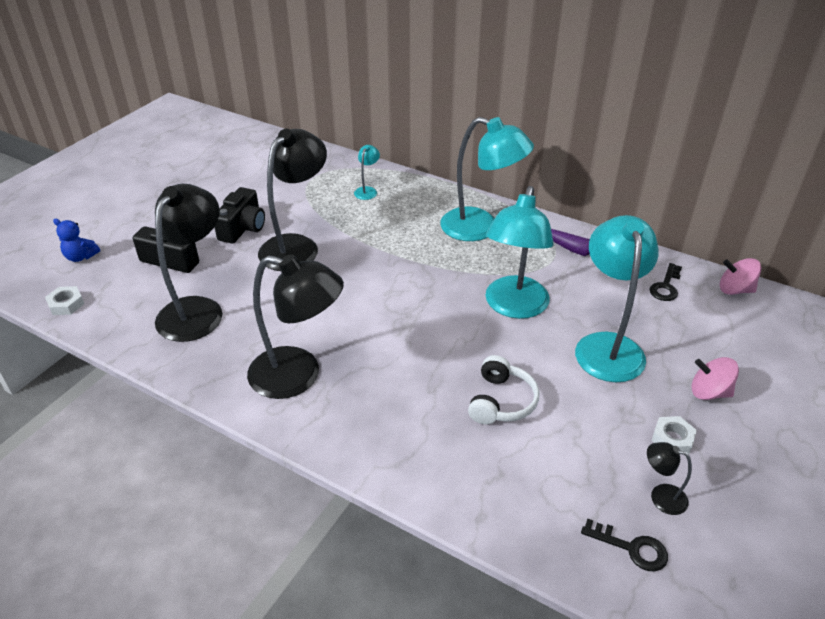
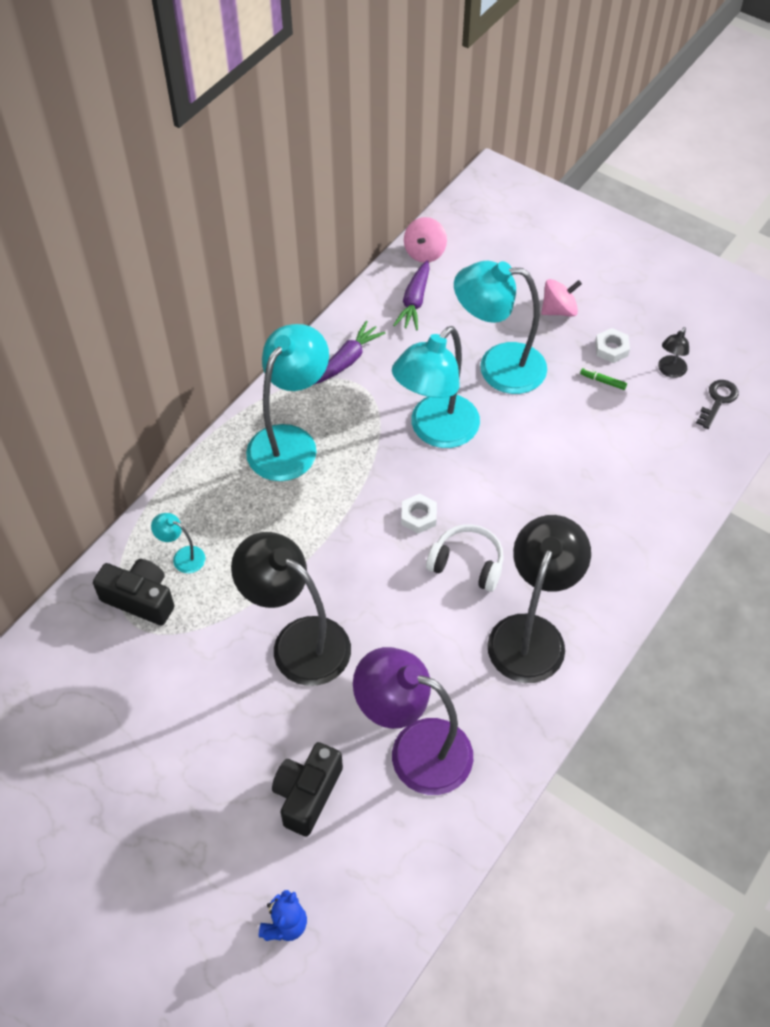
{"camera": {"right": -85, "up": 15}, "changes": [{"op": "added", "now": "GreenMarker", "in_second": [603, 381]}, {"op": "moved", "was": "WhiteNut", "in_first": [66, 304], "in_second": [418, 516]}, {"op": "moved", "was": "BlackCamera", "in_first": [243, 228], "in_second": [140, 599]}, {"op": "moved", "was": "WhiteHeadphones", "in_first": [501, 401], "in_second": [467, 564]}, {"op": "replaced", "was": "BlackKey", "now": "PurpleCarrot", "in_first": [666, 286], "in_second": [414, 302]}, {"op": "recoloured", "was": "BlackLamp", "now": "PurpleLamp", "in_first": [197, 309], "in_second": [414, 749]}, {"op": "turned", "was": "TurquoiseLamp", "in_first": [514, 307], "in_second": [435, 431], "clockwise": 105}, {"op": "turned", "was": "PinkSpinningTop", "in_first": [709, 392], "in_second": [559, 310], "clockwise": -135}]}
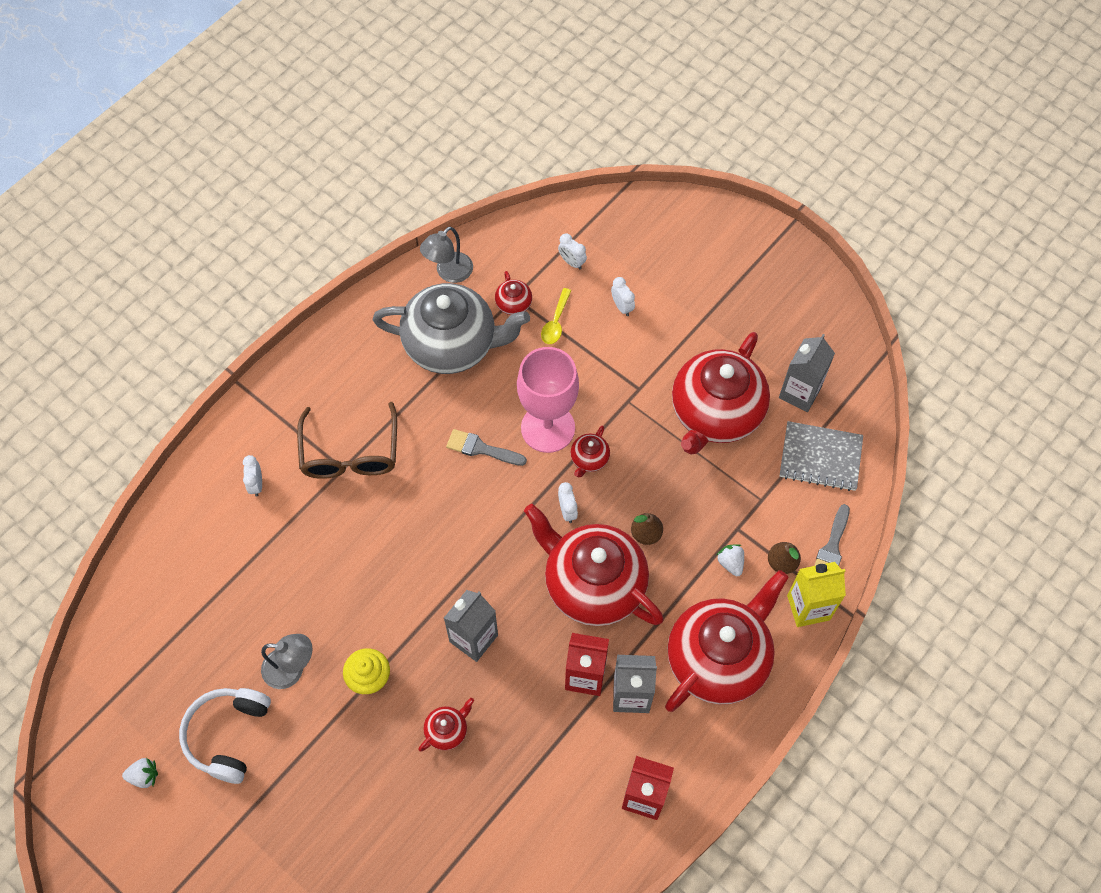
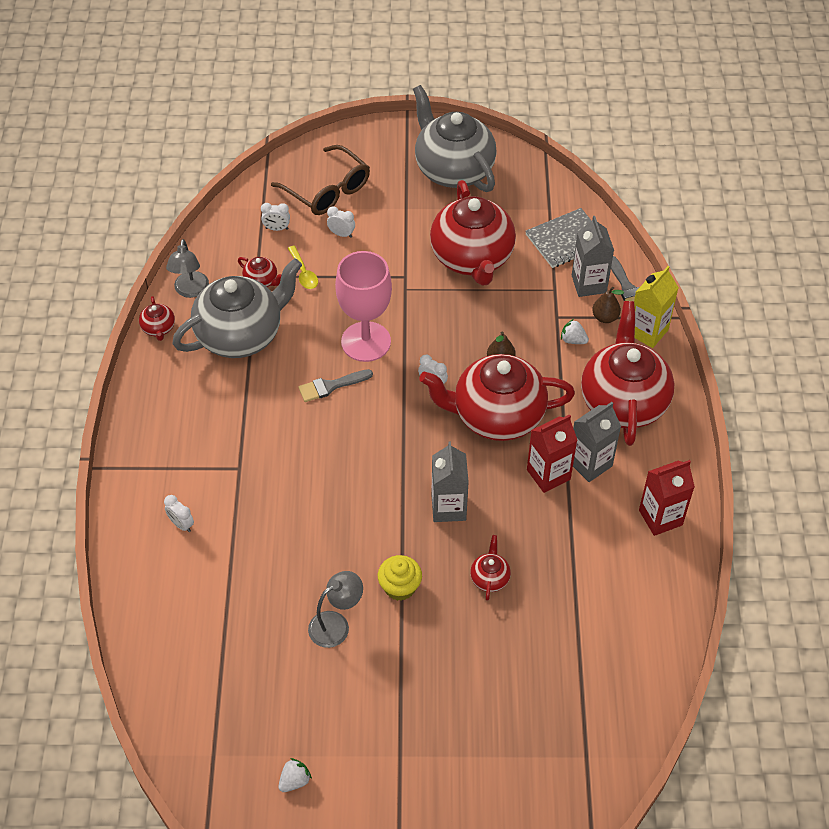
{"camera": {"right": -40, "up": -10}, "changes": [{"op": "removed", "was": "WhiteHeadphones", "in_first": [228, 735]}, {"op": "added", "now": "GreyTeapot", "in_second": [453, 169]}, {"op": "moved", "was": "BrownGlasses", "in_first": [350, 453], "in_second": [328, 190]}, {"op": "moved", "was": "RedTeapot", "in_first": [589, 459], "in_second": [158, 328]}, {"op": "moved", "was": "GreyCarton", "in_first": [799, 393], "in_second": [589, 284]}]}
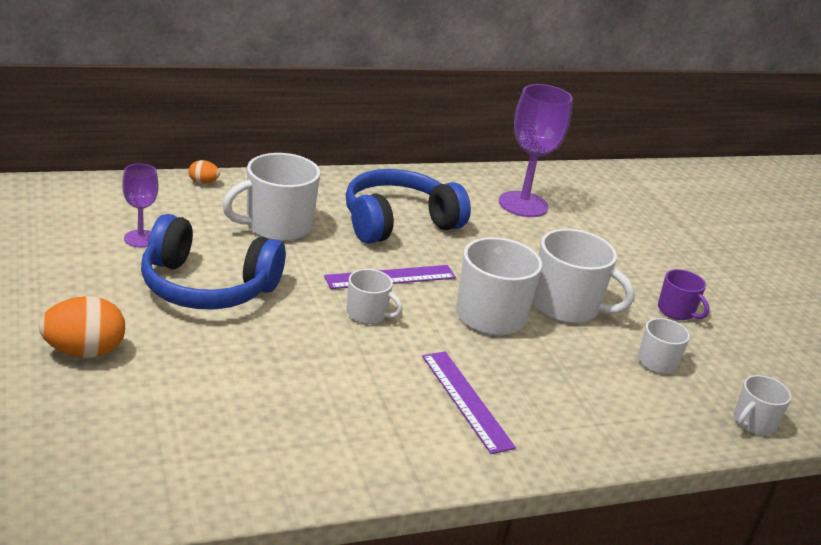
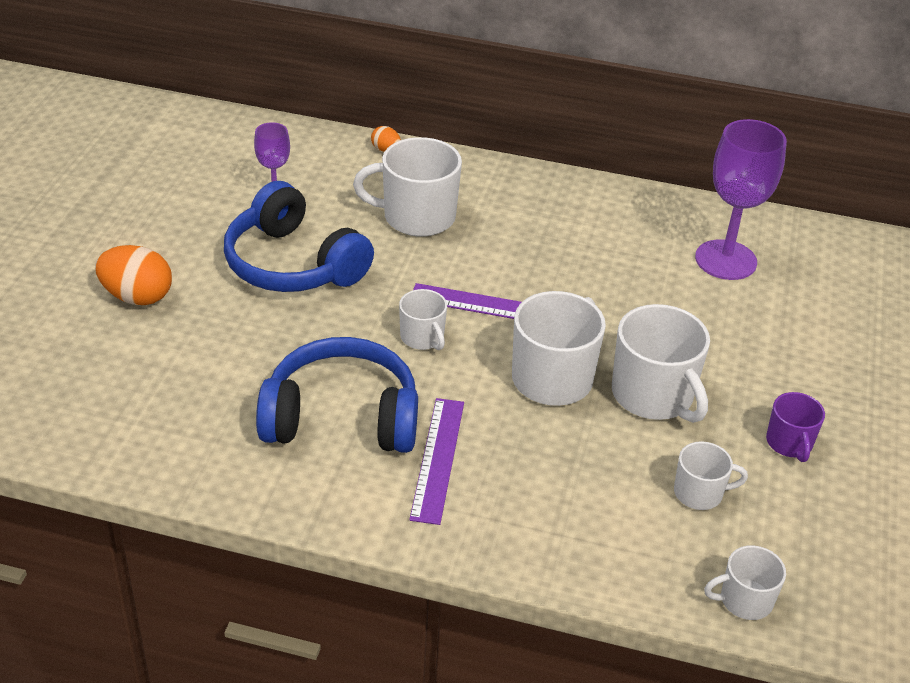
{"camera": {"right": 35, "up": 10}, "changes": [{"op": "moved", "was": "BlueHeadphones", "in_first": [398, 222], "in_second": [342, 417]}]}
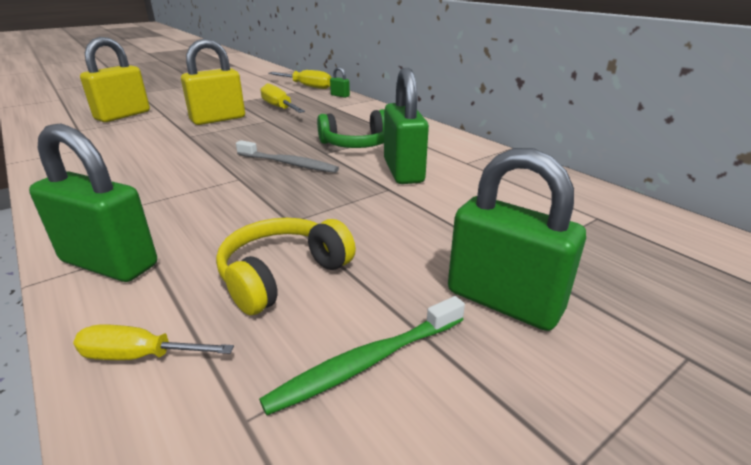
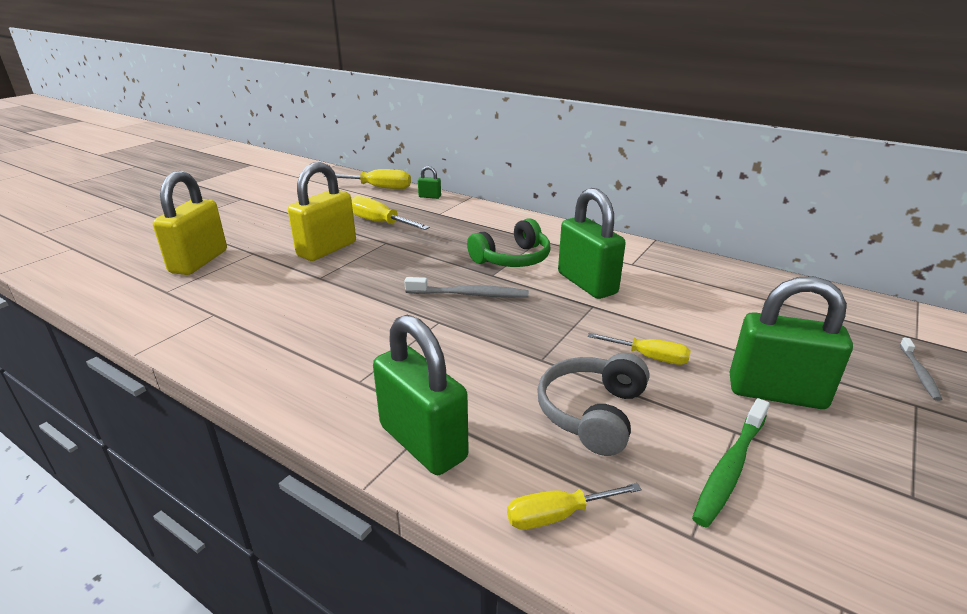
{"camera": {"right": -20, "up": 0}, "changes": [{"op": "added", "now": "YellowScrewdriver", "in_second": [649, 357]}, {"op": "added", "now": "GreyToothbrush", "in_second": [919, 373]}, {"op": "recoloured", "was": "YellowHeadphones", "now": "GreyHeadphones", "in_first": [282, 275], "in_second": [592, 413]}, {"op": "turned", "was": "GreenPadlock", "in_first": [109, 263], "in_second": [423, 442], "clockwise": 45}]}
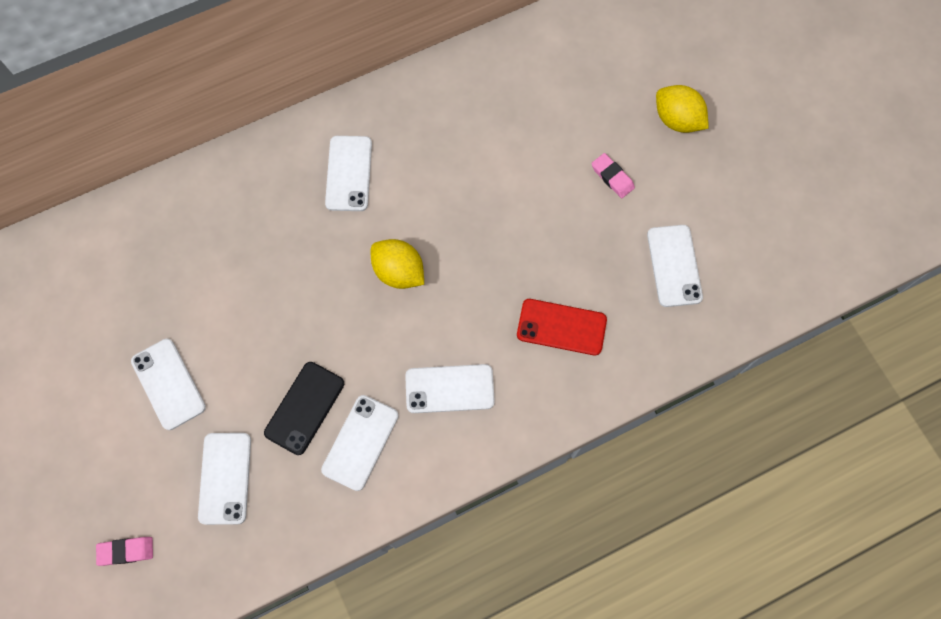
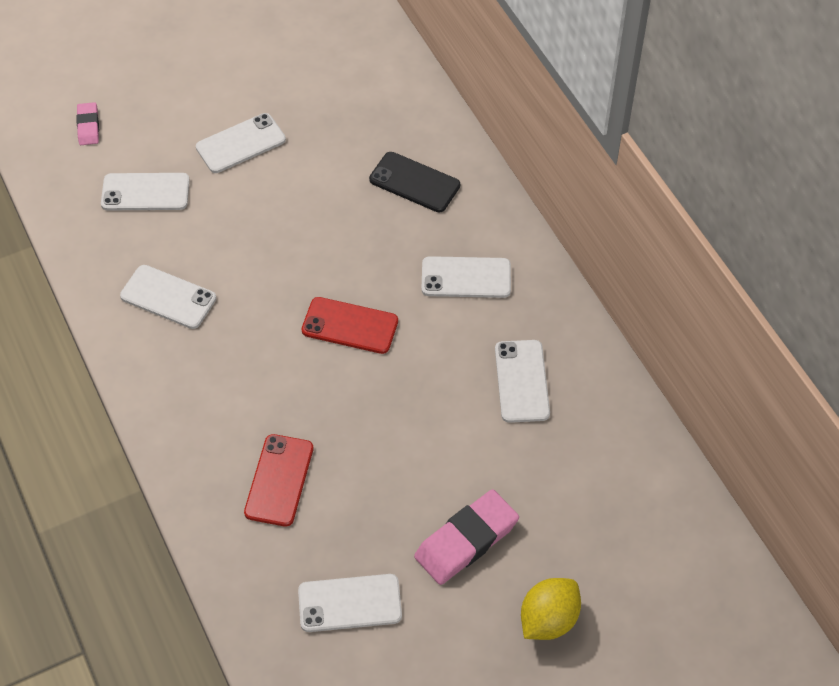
{"camera": {"right": 90, "up": -15}, "changes": [{"op": "moved", "was": "BlackPhone", "in_first": [304, 408], "in_second": [414, 182]}, {"op": "moved", "was": "WhitePhone", "in_first": [449, 389], "in_second": [522, 381]}, {"op": "replaced", "was": "YellowLemon", "now": "RedPhone", "in_first": [399, 272], "in_second": [350, 326]}, {"op": "resized", "was": "PinkEraser", "in_first": [612, 177], "in_second": [466, 540], "ratio": 1.85}]}
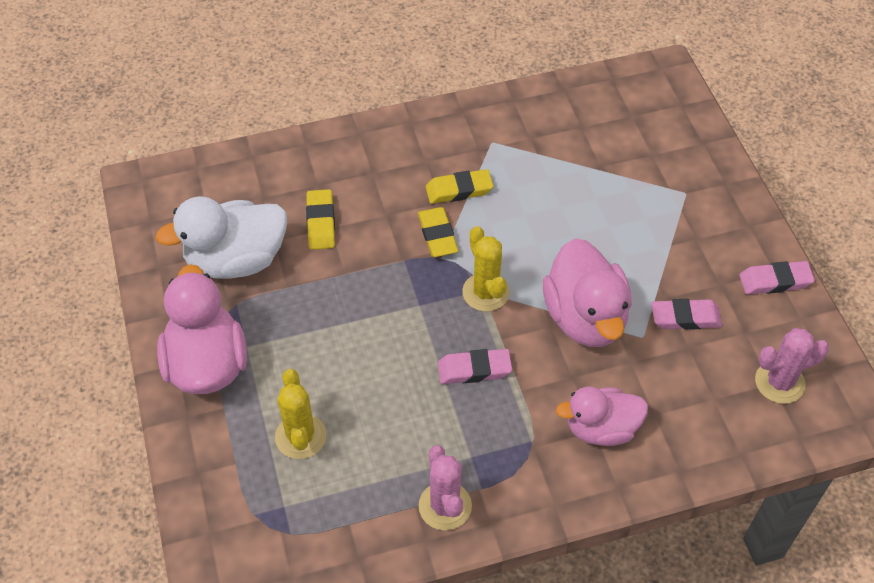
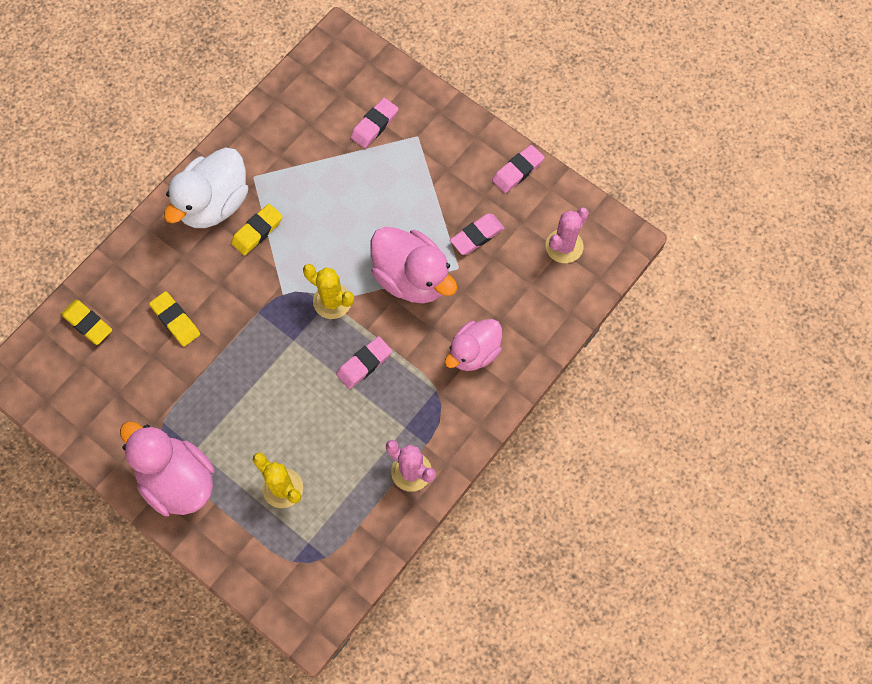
{"camera": {"right": -35, "up": 15}, "changes": [{"op": "added", "now": "PinkEraser", "in_second": [374, 125]}, {"op": "moved", "was": "WhiteDuck", "in_first": [236, 260], "in_second": [214, 204]}, {"op": "moved", "was": "YellowEraser", "in_first": [437, 235], "in_second": [88, 323]}]}
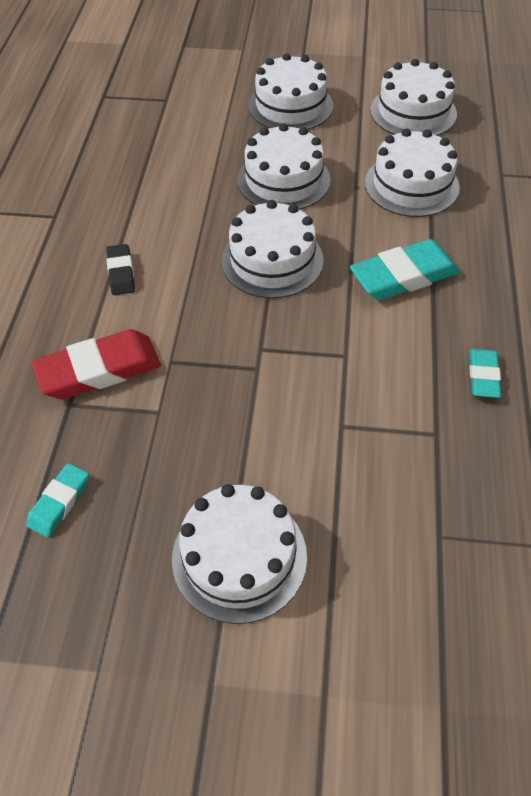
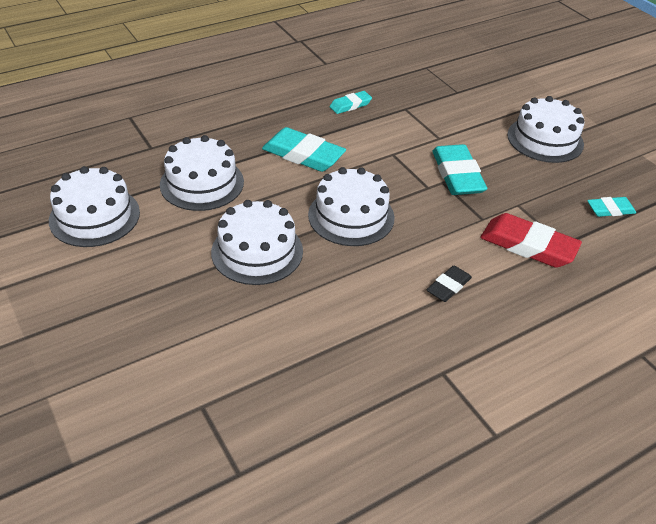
{"camera": {"right": -130, "up": -10}, "changes": [{"op": "removed", "was": "WhiteCake", "in_first": [290, 106]}, {"op": "added", "now": "TurquoiseEraser", "in_second": [457, 175]}]}
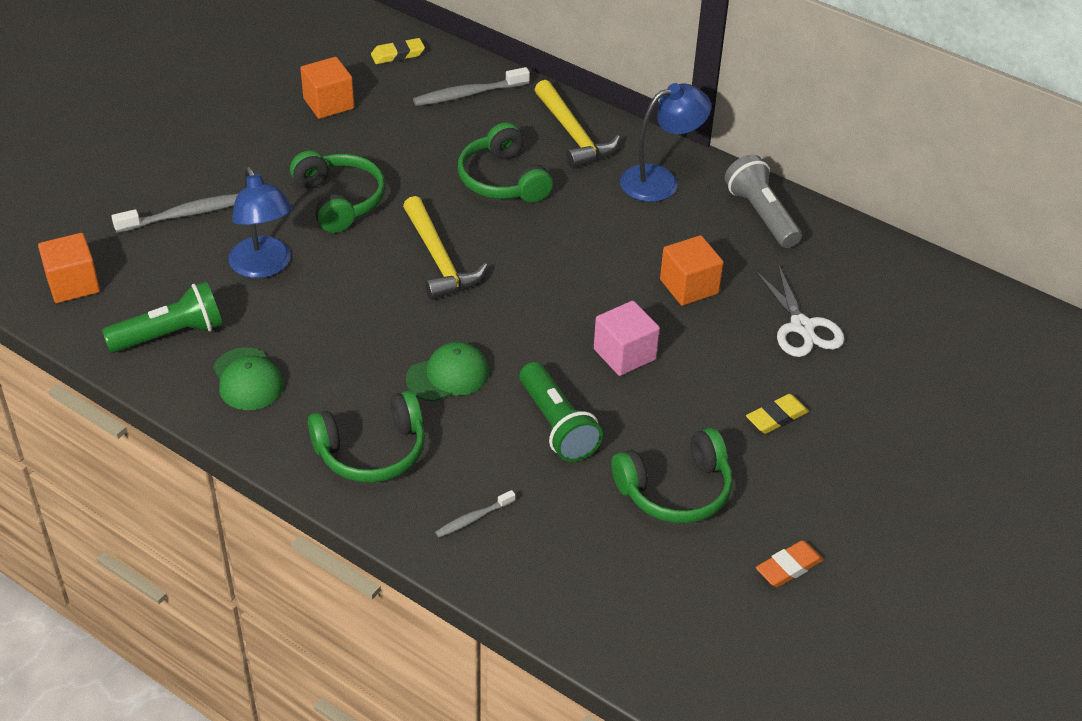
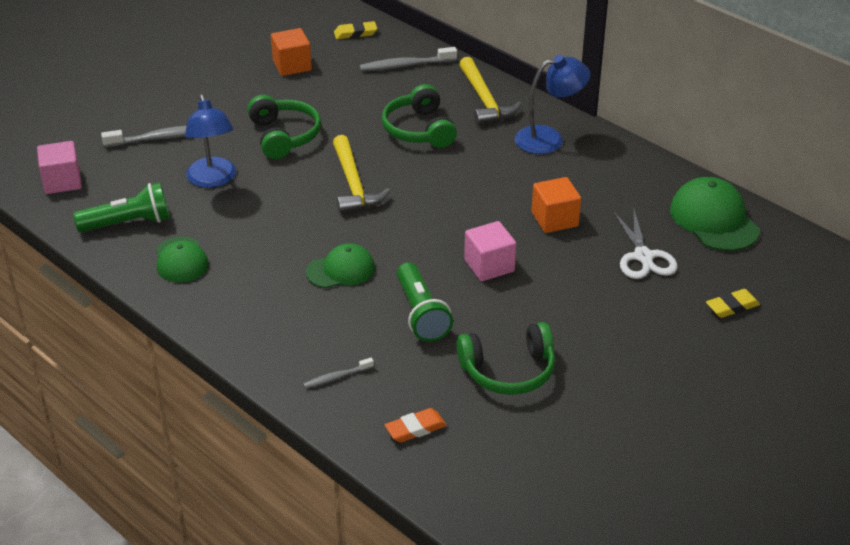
{"camera": {"right": 10, "up": -5}, "changes": [{"op": "removed", "was": "GreenHeadphones", "in_first": [372, 451]}, {"op": "removed", "was": "GreyFlashlight", "in_first": [761, 215]}, {"op": "added", "now": "GreenCap", "in_second": [714, 219]}, {"op": "moved", "was": "YellowEraser", "in_first": [776, 417], "in_second": [732, 307]}, {"op": "moved", "was": "OrangeEraser", "in_first": [789, 567], "in_second": [415, 429]}, {"op": "recoloured", "was": "OrangeCube", "now": "PinkCube", "in_first": [73, 284], "in_second": [62, 181]}]}
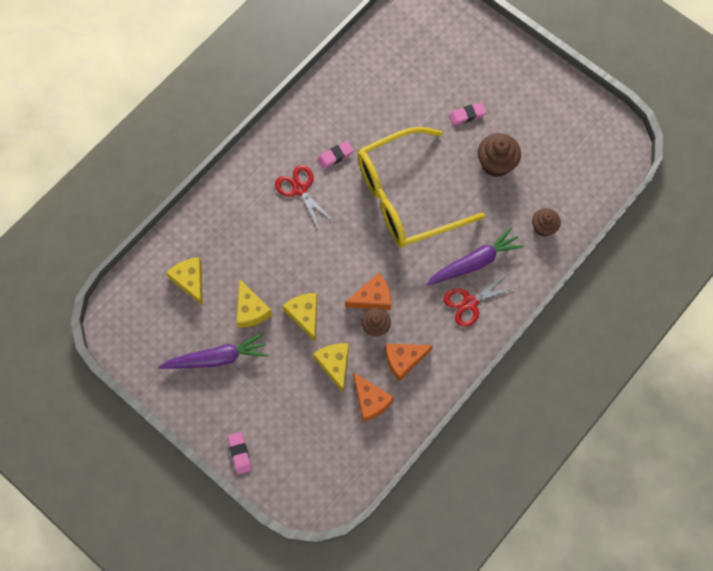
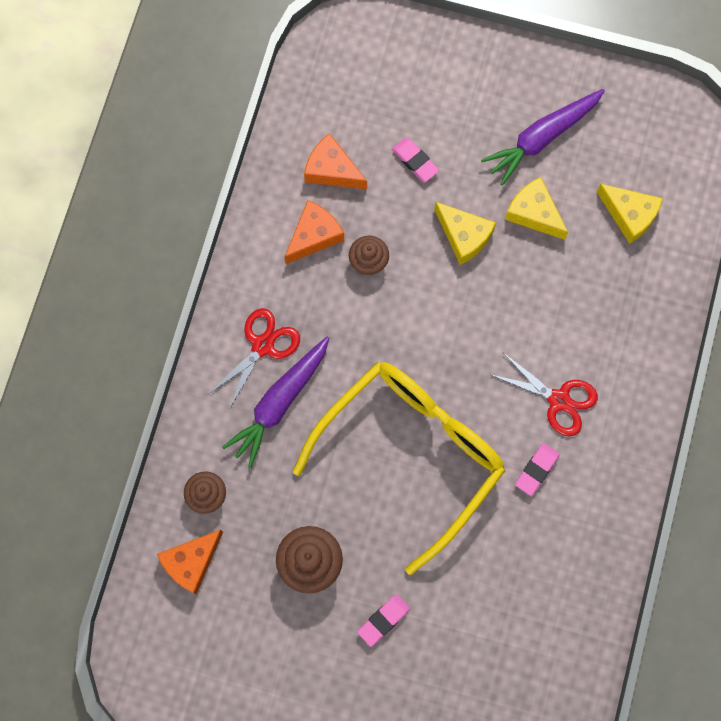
{"camera": {"right": 155, "up": 5}, "changes": [{"op": "removed", "was": "YellowCheese", "in_first": [334, 365]}, {"op": "moved", "was": "PinkEraser", "in_first": [240, 453], "in_second": [415, 161]}, {"op": "moved", "was": "OrangeCheese", "in_first": [372, 297], "in_second": [191, 562]}]}
